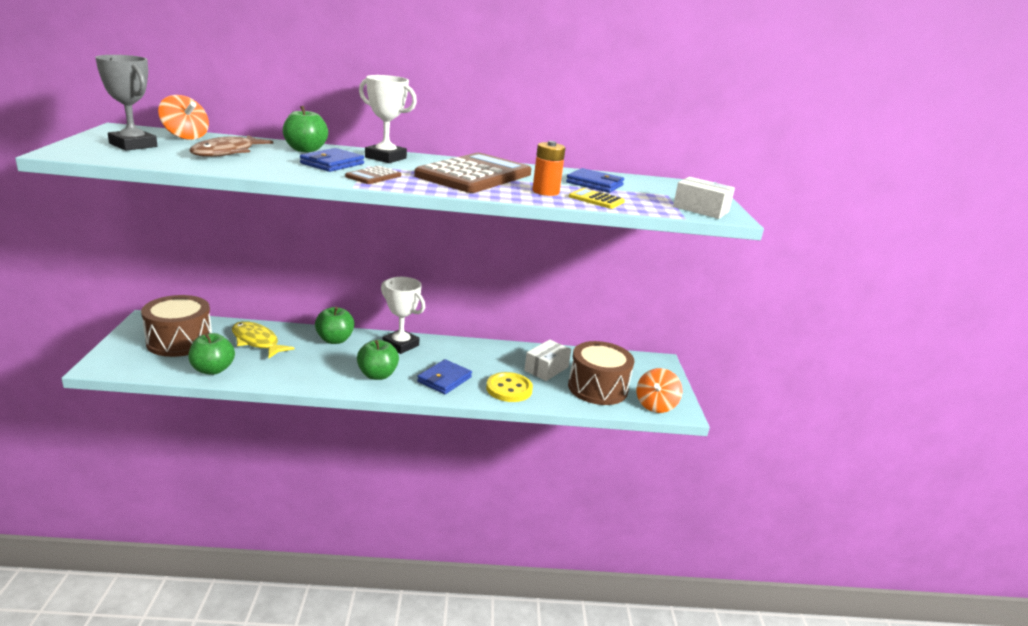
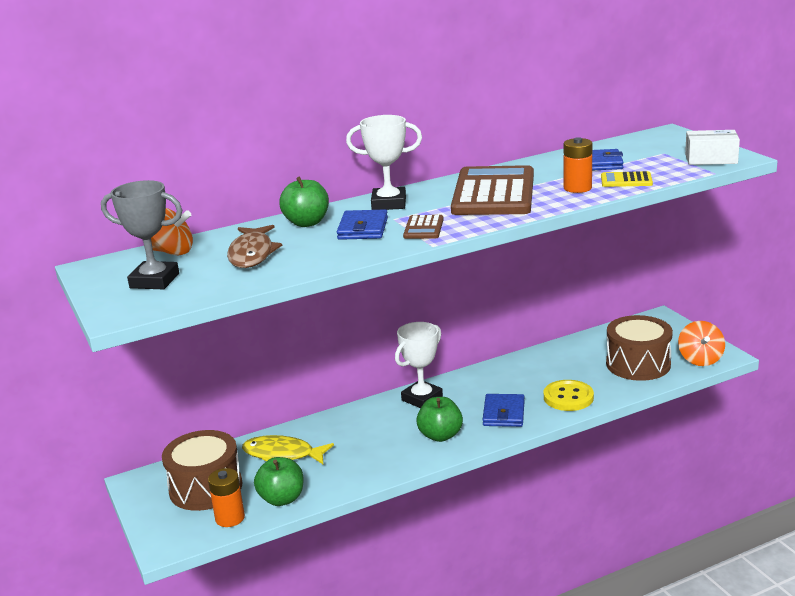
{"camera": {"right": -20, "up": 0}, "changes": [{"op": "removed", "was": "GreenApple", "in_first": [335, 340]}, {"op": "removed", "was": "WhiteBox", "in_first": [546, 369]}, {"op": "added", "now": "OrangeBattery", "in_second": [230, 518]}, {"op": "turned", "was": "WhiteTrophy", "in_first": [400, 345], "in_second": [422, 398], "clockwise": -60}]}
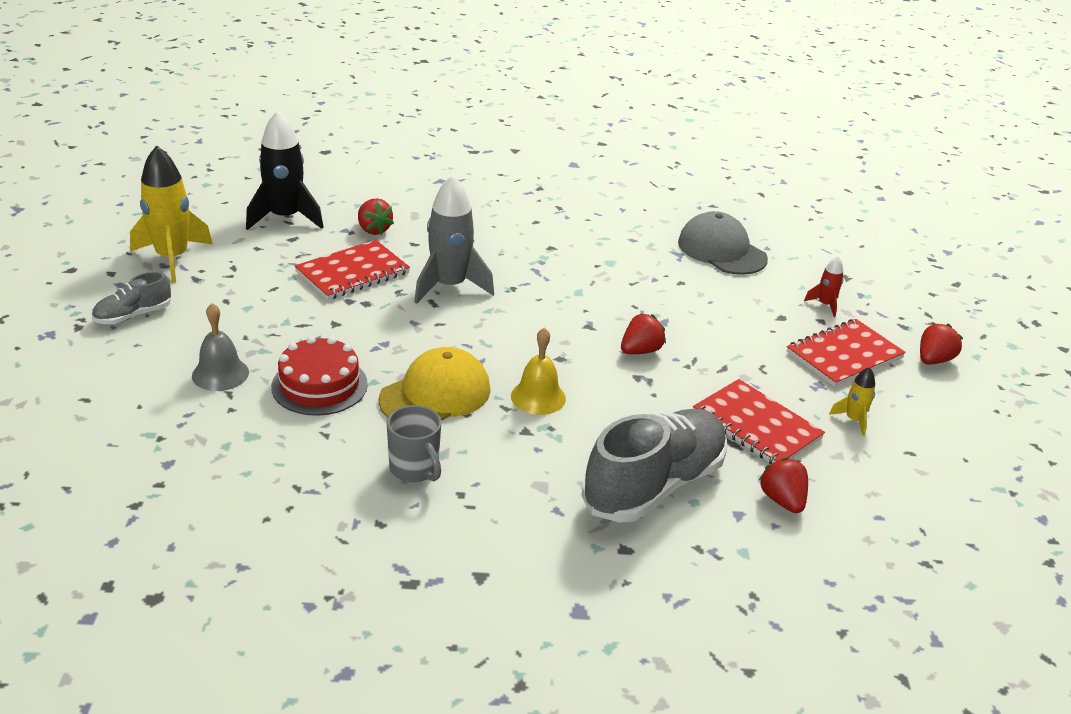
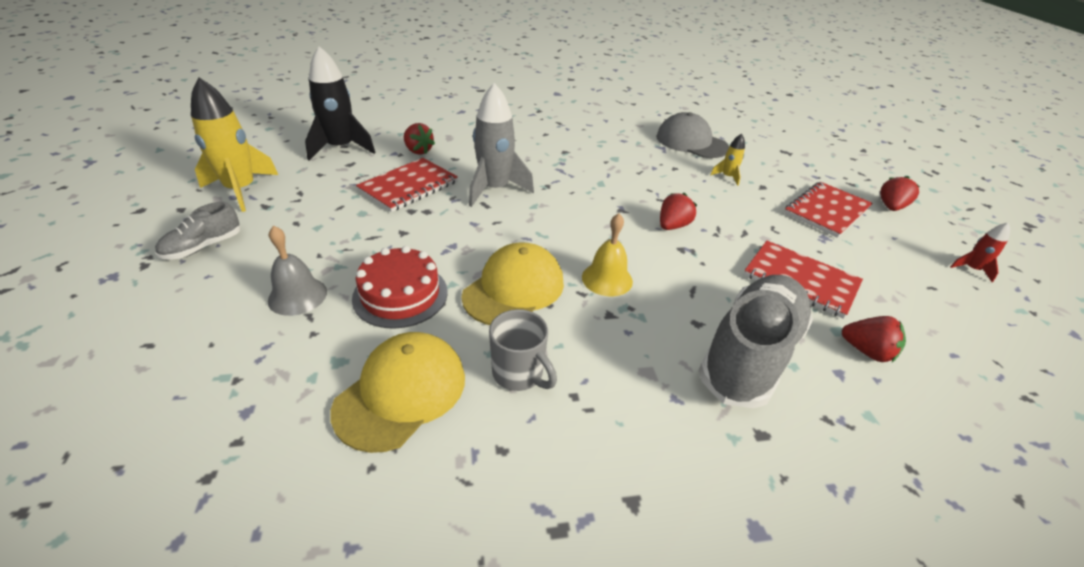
{"camera": {"right": -10, "up": 5}, "changes": [{"op": "added", "now": "YellowCap", "in_second": [401, 392]}, {"op": "moved", "was": "RedRocket", "in_first": [825, 305], "in_second": [971, 269]}, {"op": "moved", "was": "YellowRocket", "in_first": [853, 420], "in_second": [727, 177]}, {"op": "turned", "was": "RedStrawberry", "in_first": [782, 500], "in_second": [866, 351], "clockwise": 150}]}
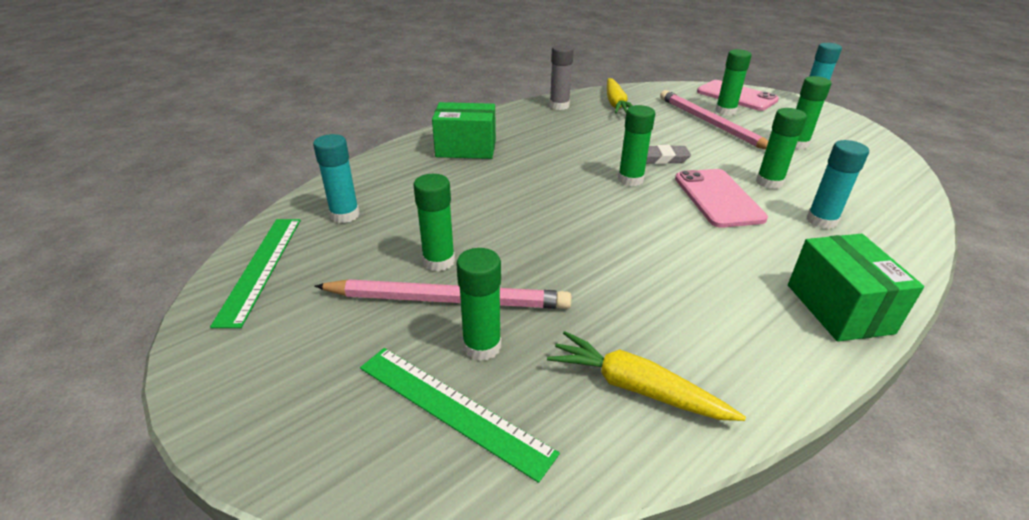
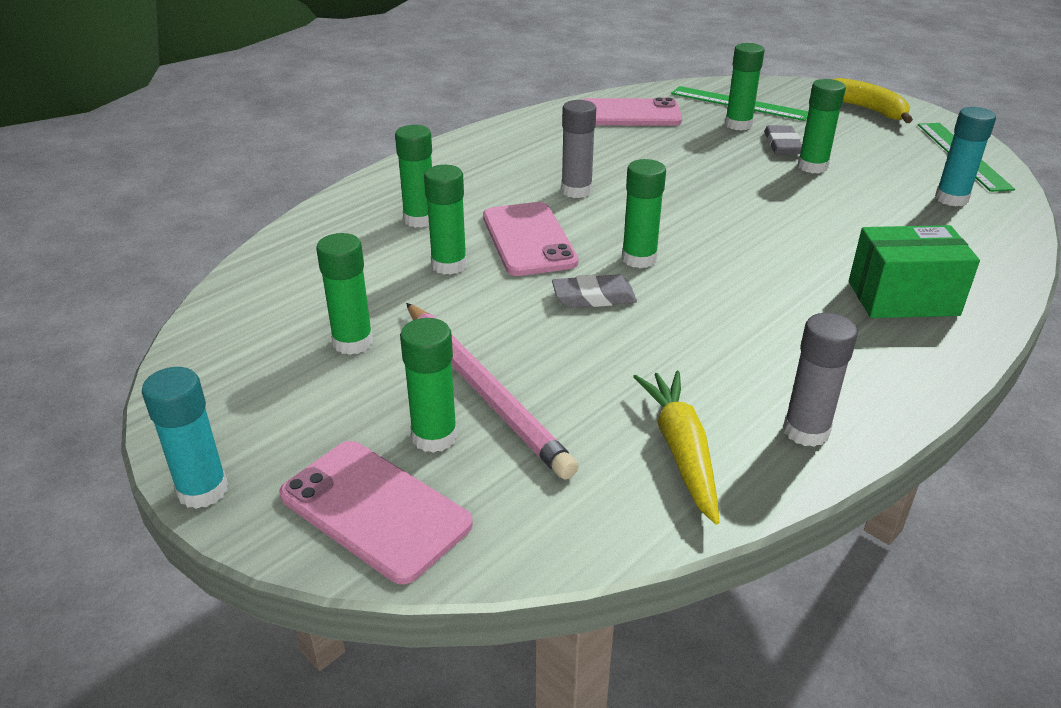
{"camera": {"right": 175, "up": 0}, "changes": [{"op": "removed", "was": "GreenBox", "in_first": [838, 308]}, {"op": "added", "now": "GreyGlueStick", "in_second": [576, 190]}, {"op": "added", "now": "YellowBanana", "in_second": [866, 109]}, {"op": "replaced", "was": "PinkPencil", "now": "GreyEraser", "in_first": [448, 300], "in_second": [782, 144]}, {"op": "replaced", "was": "YellowCarrot", "now": "PinkPhone", "in_first": [636, 388], "in_second": [629, 114]}, {"op": "recoloured", "was": "TurquoiseGlueStick", "now": "GreenGlueStick", "in_first": [821, 221], "in_second": [420, 219]}]}
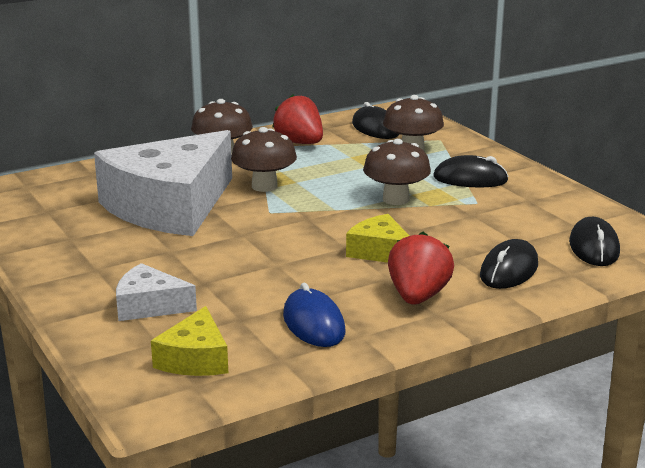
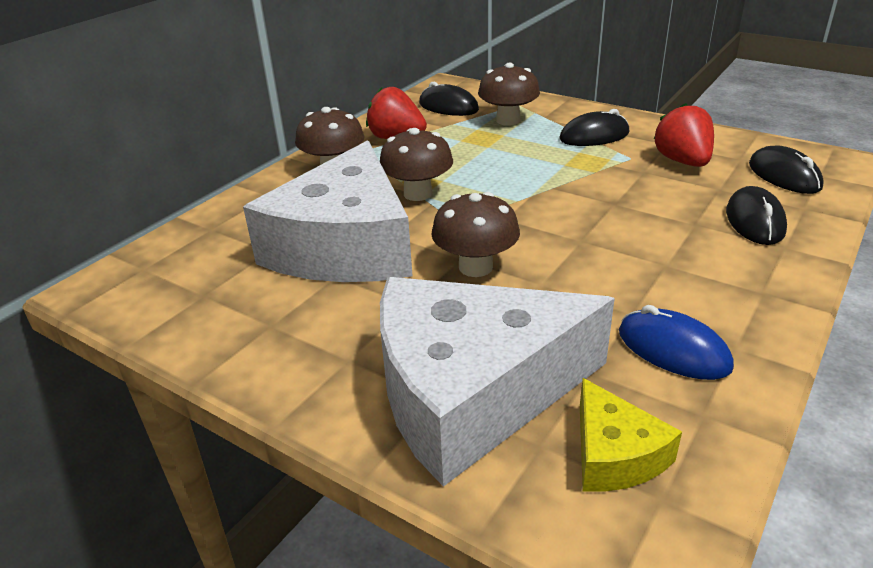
{"camera": {"right": -25, "up": 10}, "changes": [{"op": "removed", "was": "YellowCheese", "in_first": [380, 252]}, {"op": "moved", "was": "BrownMushroom", "in_first": [396, 199], "in_second": [475, 267]}, {"op": "moved", "was": "RedStrawberry", "in_first": [418, 297], "in_second": [682, 161]}, {"op": "resized", "was": "WhiteCheese", "in_first": [149, 306], "in_second": [471, 392], "ratio": 2.25}]}
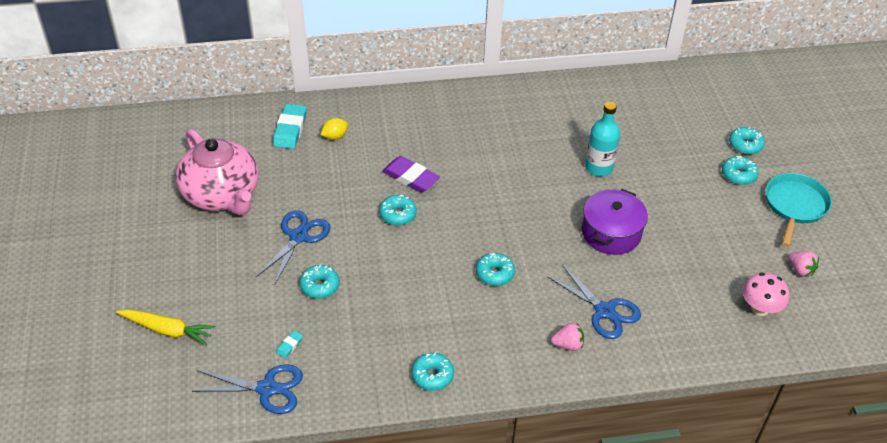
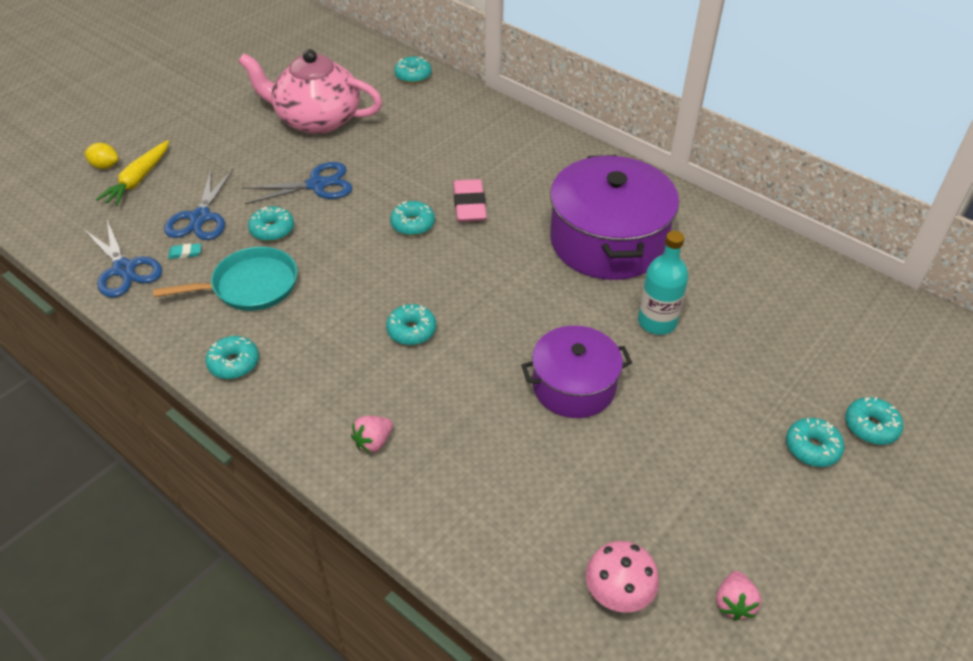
{"camera": {"right": 50, "up": 0}, "changes": [{"op": "removed", "was": "TurquoiseEraser", "in_first": [290, 129]}, {"op": "added", "now": "TurquoiseDonut", "in_second": [413, 76]}, {"op": "added", "now": "PurplePot", "in_second": [607, 241]}, {"op": "moved", "was": "YellowLemon", "in_first": [335, 136], "in_second": [105, 166]}, {"op": "moved", "was": "BlueScissors", "in_first": [605, 311], "in_second": [200, 217]}, {"op": "moved", "was": "TurquoisePan", "in_first": [795, 205], "in_second": [250, 286]}, {"op": "recoloured", "was": "PurpleEraser", "now": "PinkEraser", "in_first": [410, 177], "in_second": [469, 205]}, {"op": "turned", "was": "YellowCarrot", "in_first": [167, 330], "in_second": [139, 179], "clockwise": 45}, {"op": "turned", "was": "PinkTeapot", "in_first": [222, 195], "in_second": [316, 119], "clockwise": 90}, {"op": "turned", "was": "PinkStrawberry", "in_first": [568, 345], "in_second": [373, 442], "clockwise": 90}]}
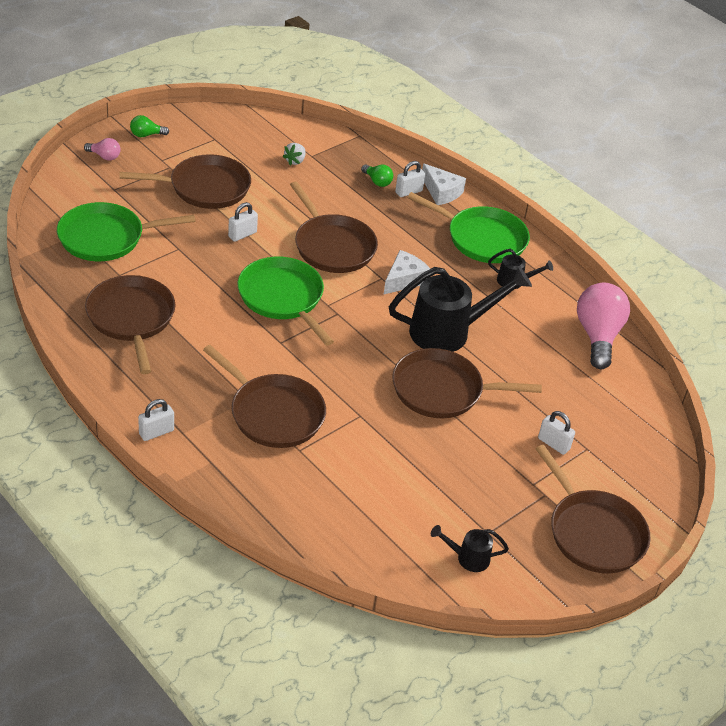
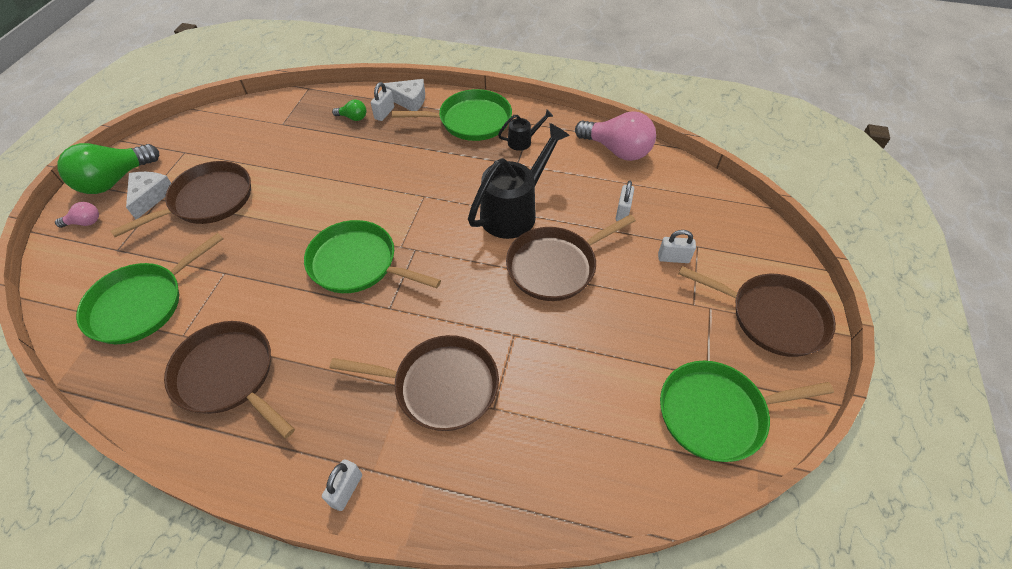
{"camera": {"right": -30, "up": 10}, "changes": [{"op": "removed", "was": "WhiteStrawberry", "in_first": [295, 161]}, {"op": "removed", "was": "BrownPan", "in_first": [333, 246]}, {"op": "moved", "was": "WhitePadlock", "in_first": [242, 234], "in_second": [622, 212]}, {"op": "moved", "was": "WhiteCheese", "in_first": [404, 279], "in_second": [150, 196]}, {"op": "replaced", "was": "BlackWateringCan", "now": "GreenPan", "in_first": [468, 558], "in_second": [716, 413]}, {"op": "turned", "was": "PinkLightBulb", "in_first": [597, 336], "in_second": [617, 150], "clockwise": 150}, {"op": "resized", "was": "GreenLightBulb", "in_first": [146, 135], "in_second": [115, 181], "ratio": 2.15}]}
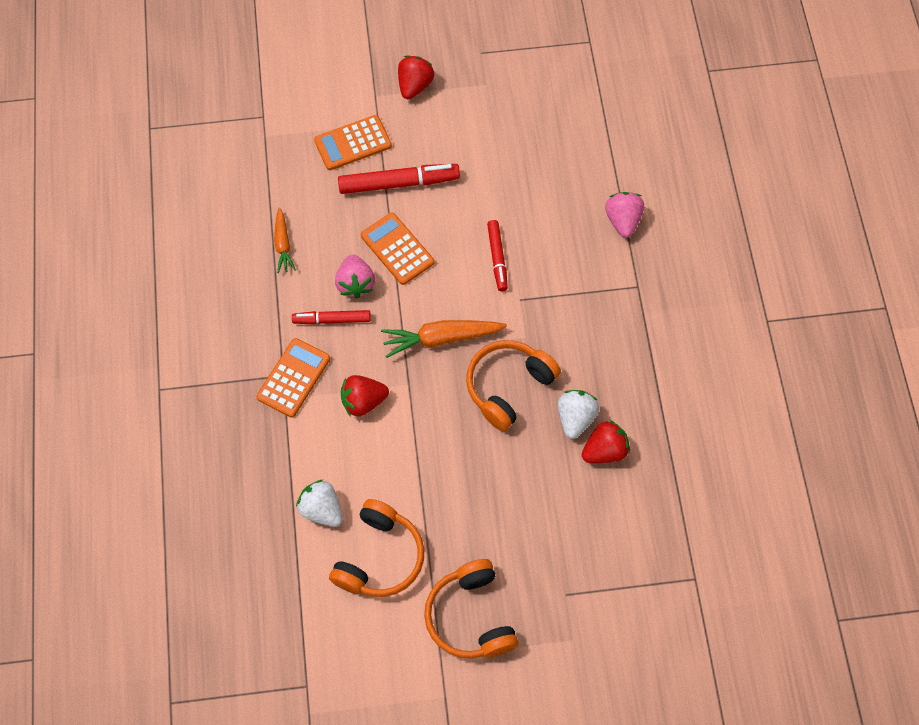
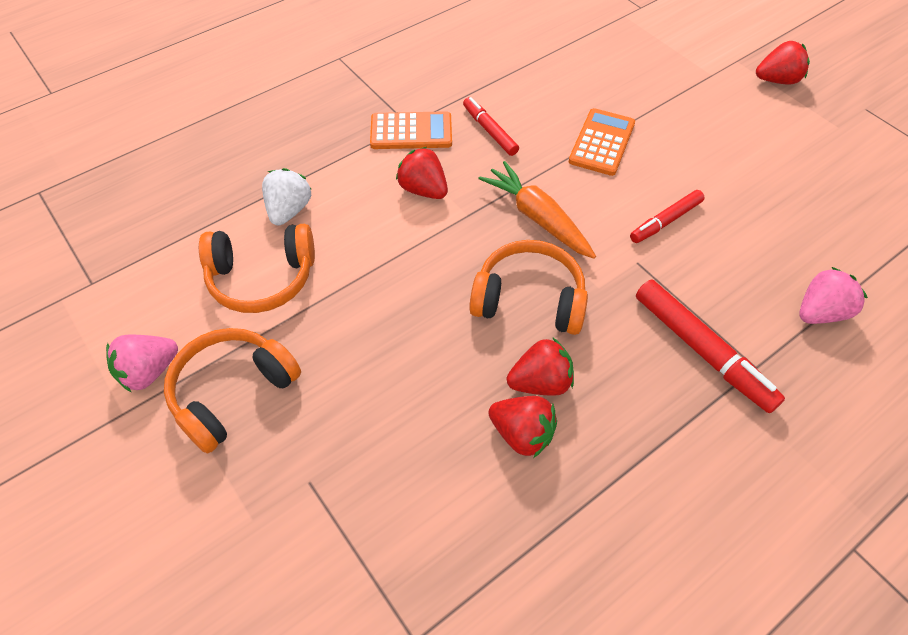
{"camera": {"right": 60, "up": -10}, "changes": [{"op": "removed", "was": "OrangeCarrot", "in_first": [283, 244]}, {"op": "removed", "was": "OrangeCalculator", "in_first": [353, 143]}, {"op": "moved", "was": "PinkStrawberry", "in_first": [355, 284], "in_second": [149, 372]}, {"op": "moved", "was": "RedMarker", "in_first": [399, 183], "in_second": [702, 351]}, {"op": "recoloured", "was": "WhiteStrawberry", "now": "RedStrawberry", "in_first": [575, 418], "in_second": [540, 382]}]}
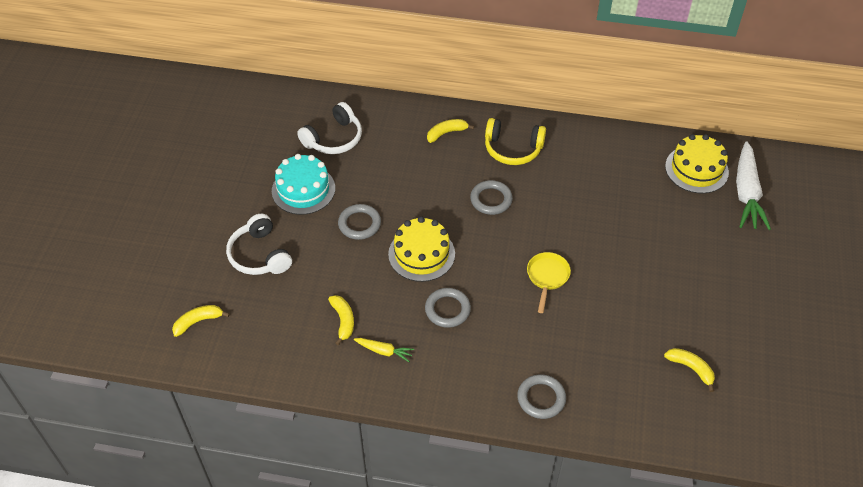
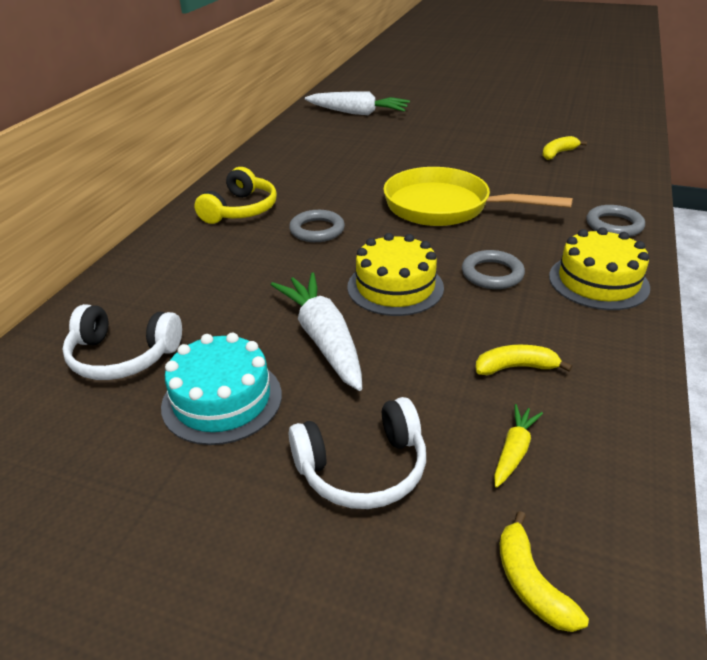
{"camera": {"right": -80, "up": -15}, "changes": [{"op": "removed", "was": "YellowBanana", "in_first": [446, 133]}, {"op": "moved", "was": "YellowCarrot", "in_first": [384, 351], "in_second": [514, 451]}, {"op": "moved", "was": "YellowCake", "in_first": [696, 169], "in_second": [598, 281]}, {"op": "replaced", "was": "GreyRing", "now": "WhiteCarrot", "in_first": [359, 224], "in_second": [323, 339]}, {"op": "turned", "was": "WhiteHeadphones", "in_first": [334, 139], "in_second": [122, 356], "clockwise": 135}, {"op": "resized", "was": "YellowPan", "in_first": [547, 277], "in_second": [445, 207], "ratio": 2.05}]}
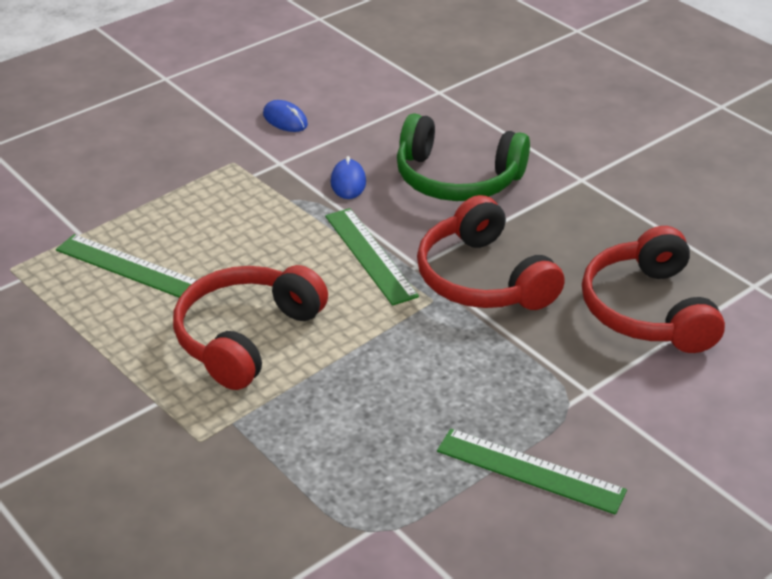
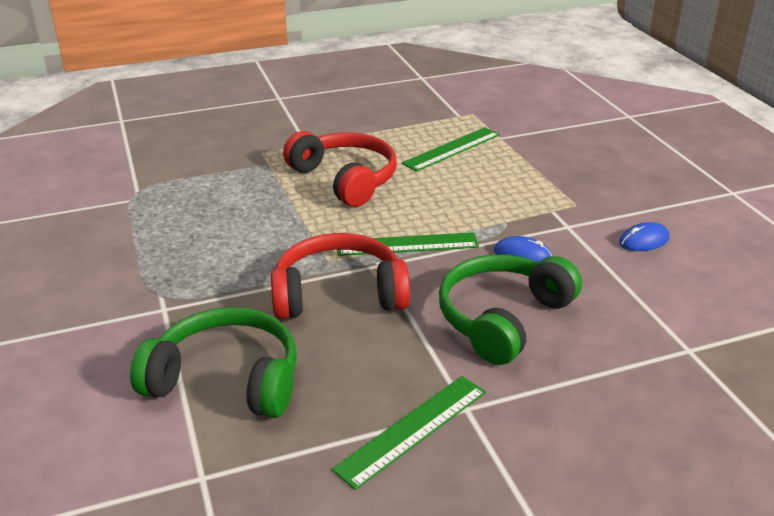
{"camera": {"right": 110, "up": -5}, "changes": [{"op": "moved", "was": "GreenRuler", "in_first": [530, 471], "in_second": [412, 429]}, {"op": "recoloured", "was": "RedHeadphones", "now": "GreenHeadphones", "in_first": [648, 310], "in_second": [226, 379]}]}
